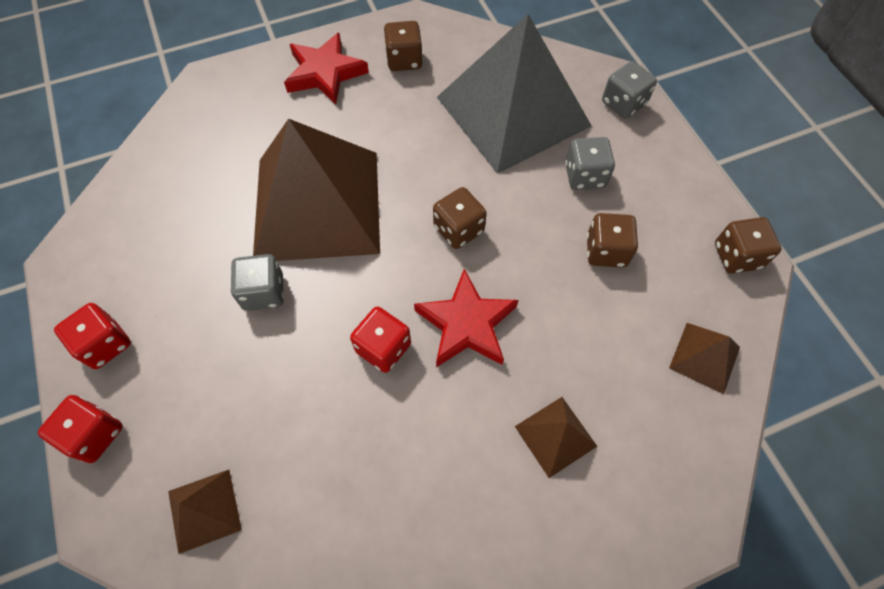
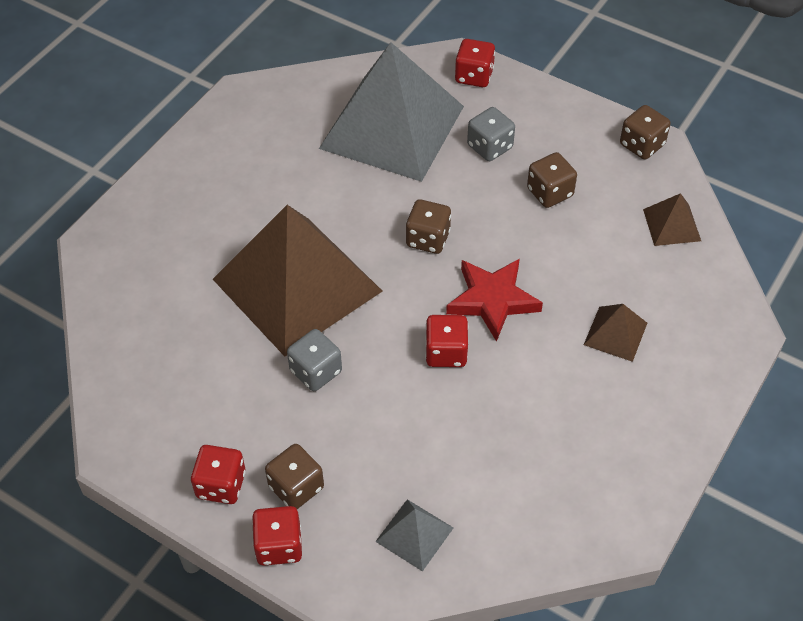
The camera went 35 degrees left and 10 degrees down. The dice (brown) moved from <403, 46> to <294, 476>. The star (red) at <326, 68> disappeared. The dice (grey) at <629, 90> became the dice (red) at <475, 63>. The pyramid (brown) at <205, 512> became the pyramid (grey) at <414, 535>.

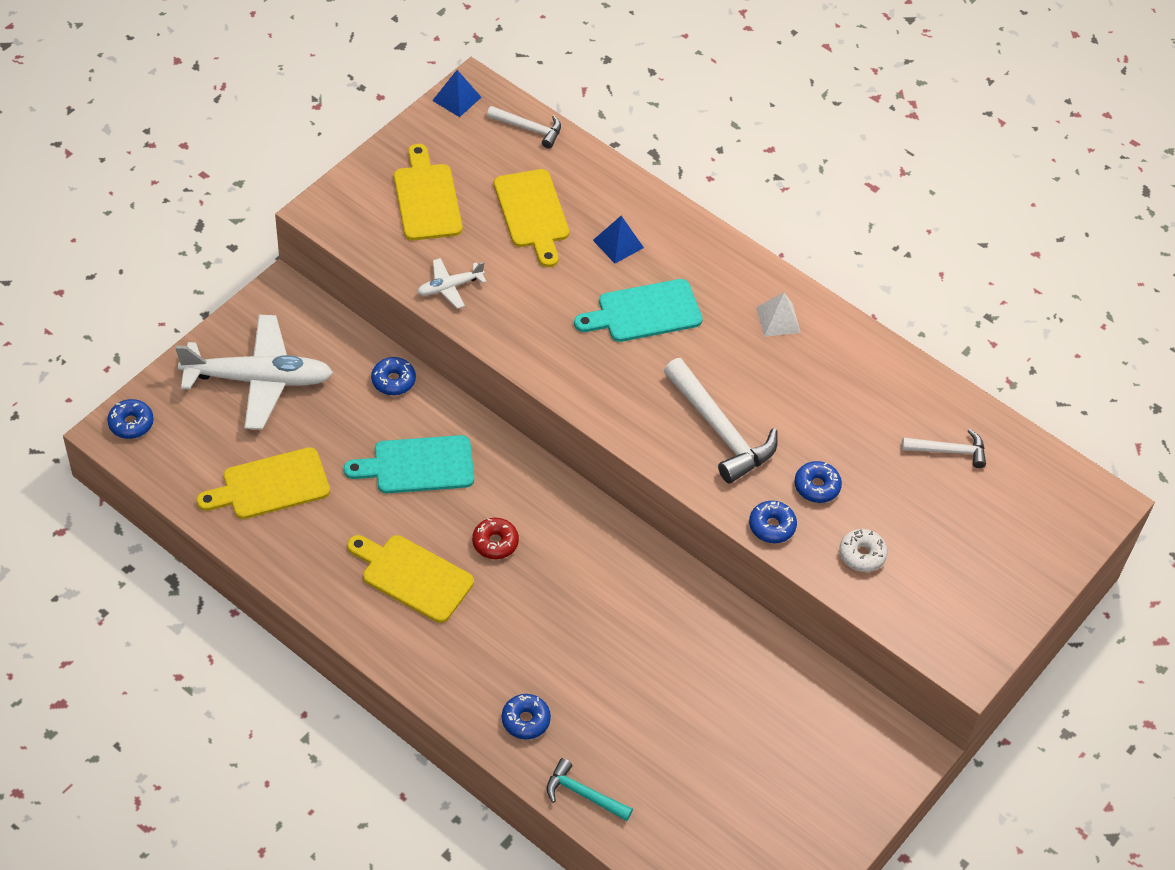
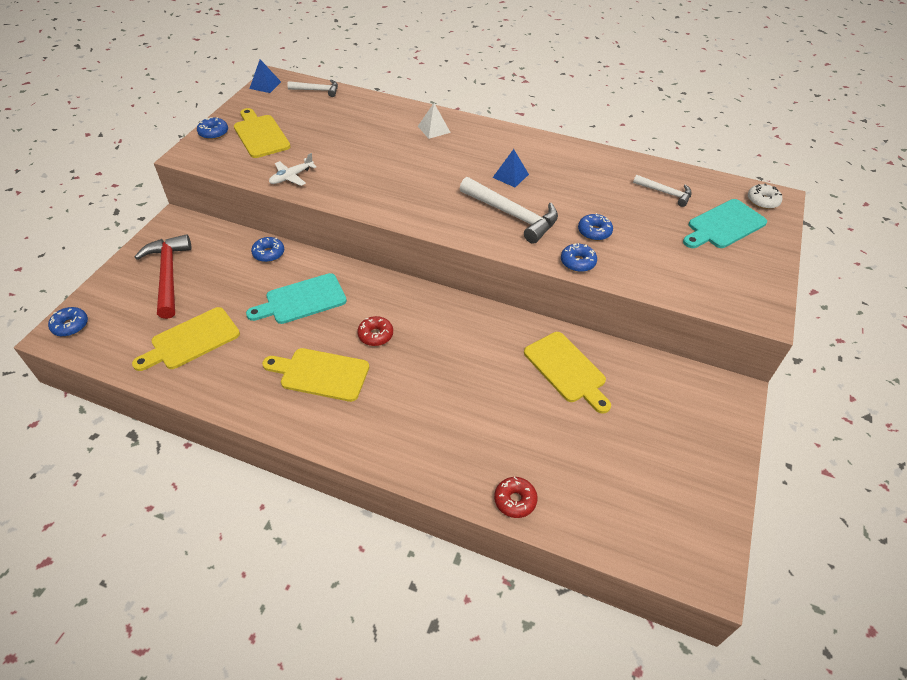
The camera went 15 degrees left and 5 degrees down. The cutting board (yellow) moved from <531, 218> to <567, 373>. The pyramid (blue) moved from <618, 240> to <511, 168>. The cutting board (turquoise) moved from <638, 310> to <725, 223>. The pyramid (white) moved from <778, 314> to <434, 121>. The plane (white) at <254, 372> was replaced by the hammer (red) at <163, 276>. The hammer (white) at <944, 448> turned 45 degrees clockwise. The donut (white) moved from <863, 550> to <765, 196>. The donut (blue) moved from <526, 717> to <212, 128>. The hammer (turquoise) at <590, 789> was replaced by the donut (red) at <516, 497>.

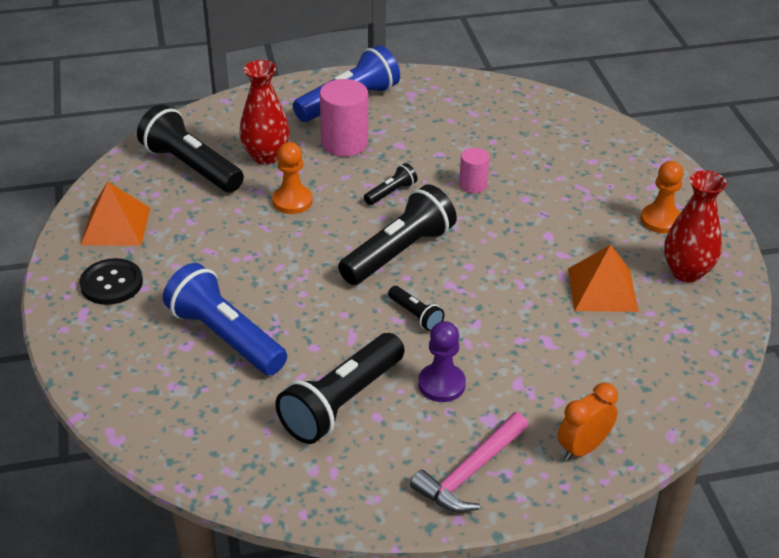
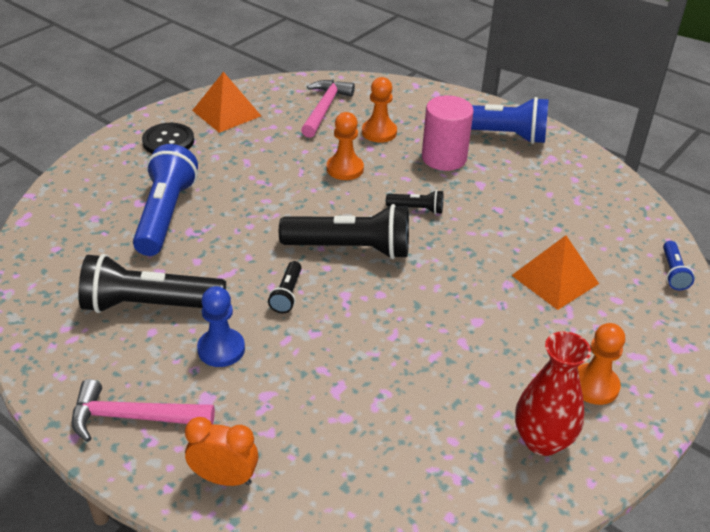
The camera went 50 degrees right and 0 degrees up. The vase (red) at <264, 112> was replaced by the pawn (orange) at <379, 110>. The flashlight (black) at <190, 148> was replaced by the hammer (pink) at <328, 109>. The cylinder (pink) at <474, 170> disappeared. The pyramid (orange) moved from <603, 278> to <555, 272>. The pawn (purple) at <442, 361> became the pawn (blue) at <221, 326>. The flashlight (blue) at <678, 265> appeared.

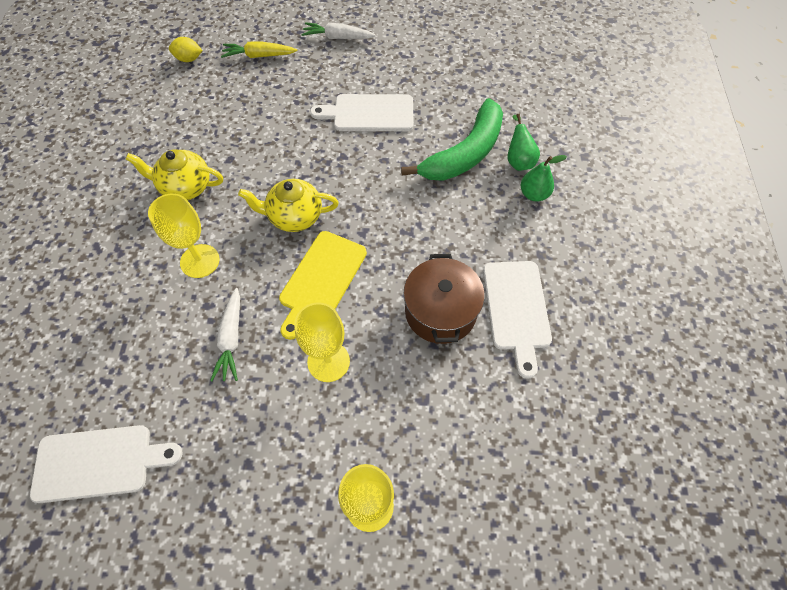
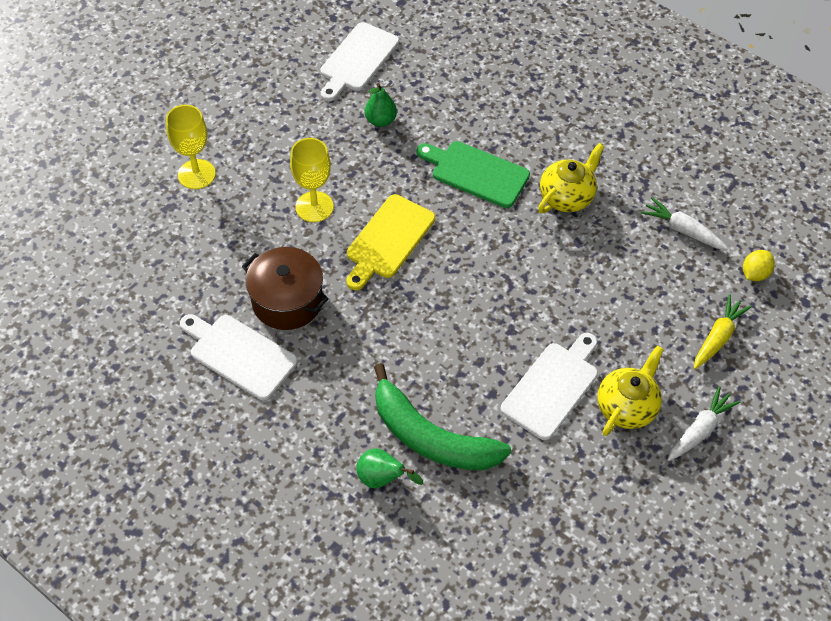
The camera went 125 degrees right and 5 degrees down. The banana (green) at <452, 139> turned 45 degrees counterclockwise. The pear (green) moved from <544, 178> to <381, 105>. The teapot (yellow) moved from <288, 205> to <630, 391>. The goblet (yellow) at <183, 235> was replaced by the cutting board (green) at <473, 174>. The cutting board (yellow) at <323, 285> turned 120 degrees counterclockwise. The carrot (white) moved from <225, 335> to <684, 223>.

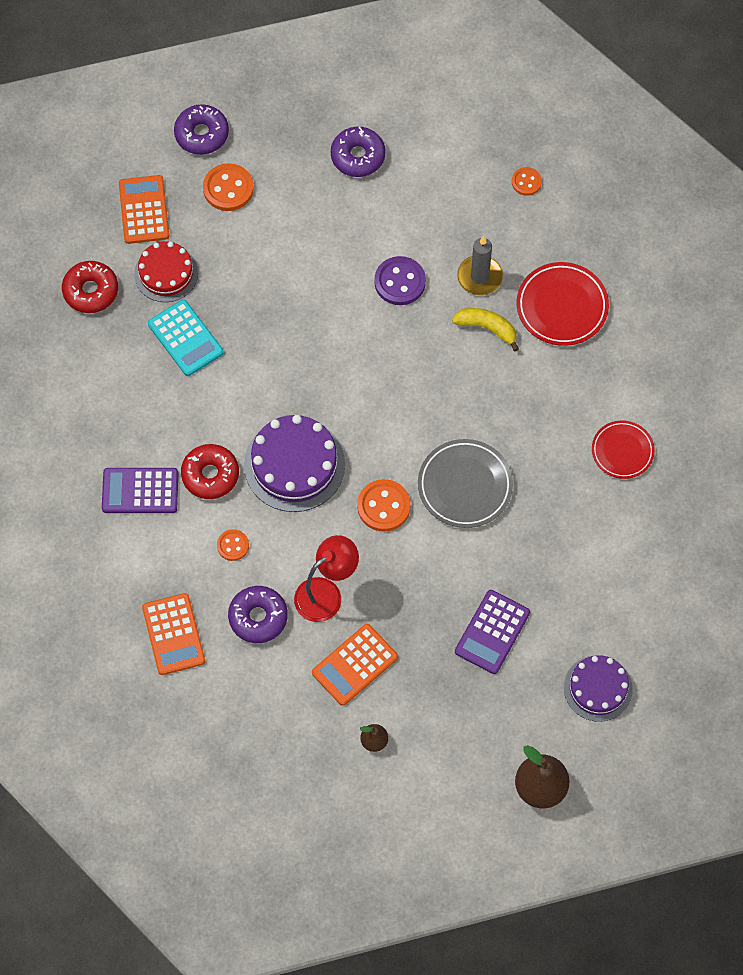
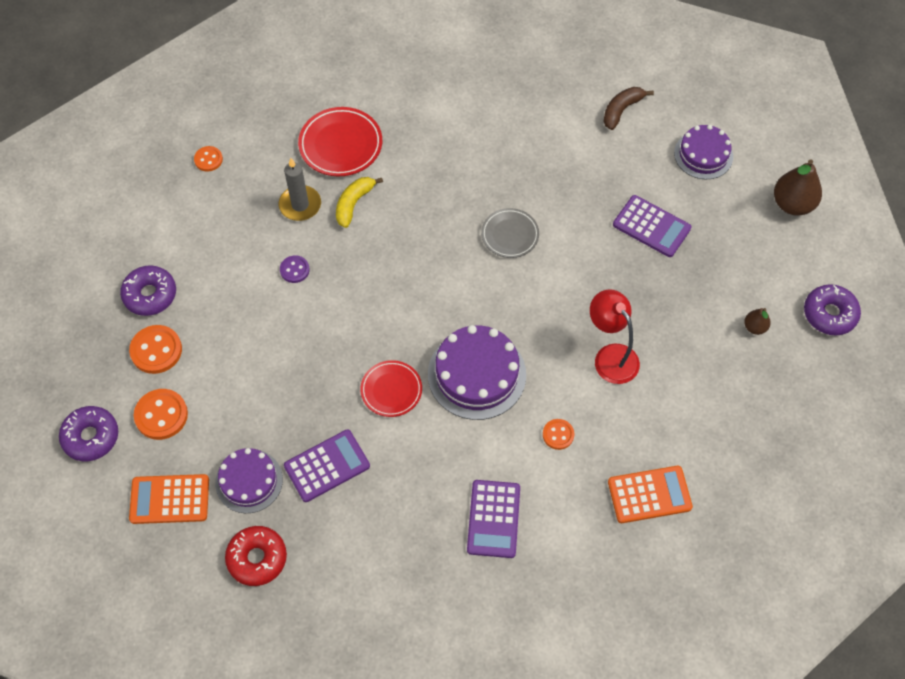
The camera went 85 degrees left and 5 degrees down. The cake (red) at <166, 271> became the cake (purple) at <249, 480>. The button (purple) at <400, 280> changed to 0.60 times the size. The calculator (turquoise) at <186, 337> became the calculator (purple) at <327, 466>. The plate (red) moved from <623, 450> to <391, 388>. The plate (grey) at <465, 483> changed to 0.66 times the size. The donut (red) at <210, 471> disappeared. The button (orange) moved from <384, 505> to <155, 349>. The donut (purple) moved from <258, 614> to <832, 310>. The calculator (orange) at <355, 665> disappeared. The banana (brown) at <628, 108> appeared.

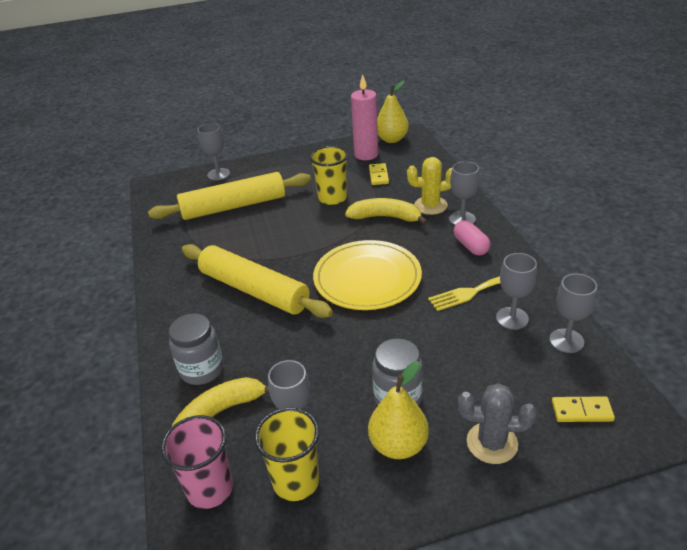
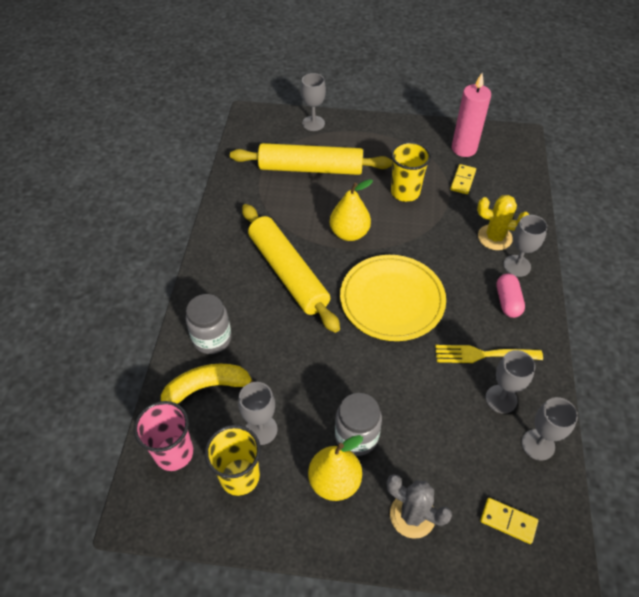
The camera went 20 degrees right and 15 degrees up. The pear (yellow) moved from <393, 112> to <351, 210>. The banana (yellow) at <386, 211> disappeared.

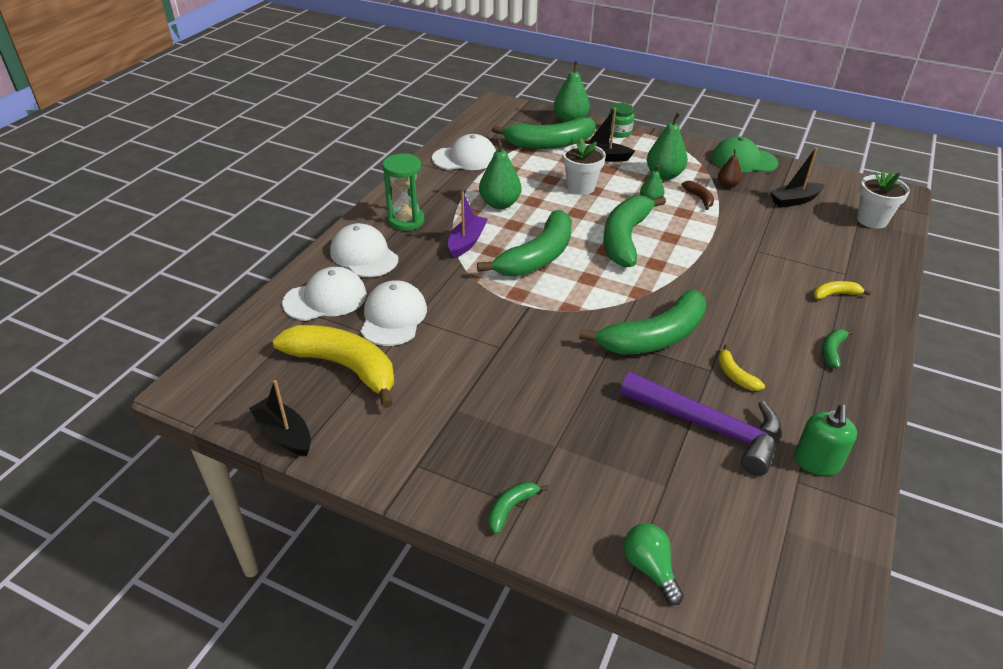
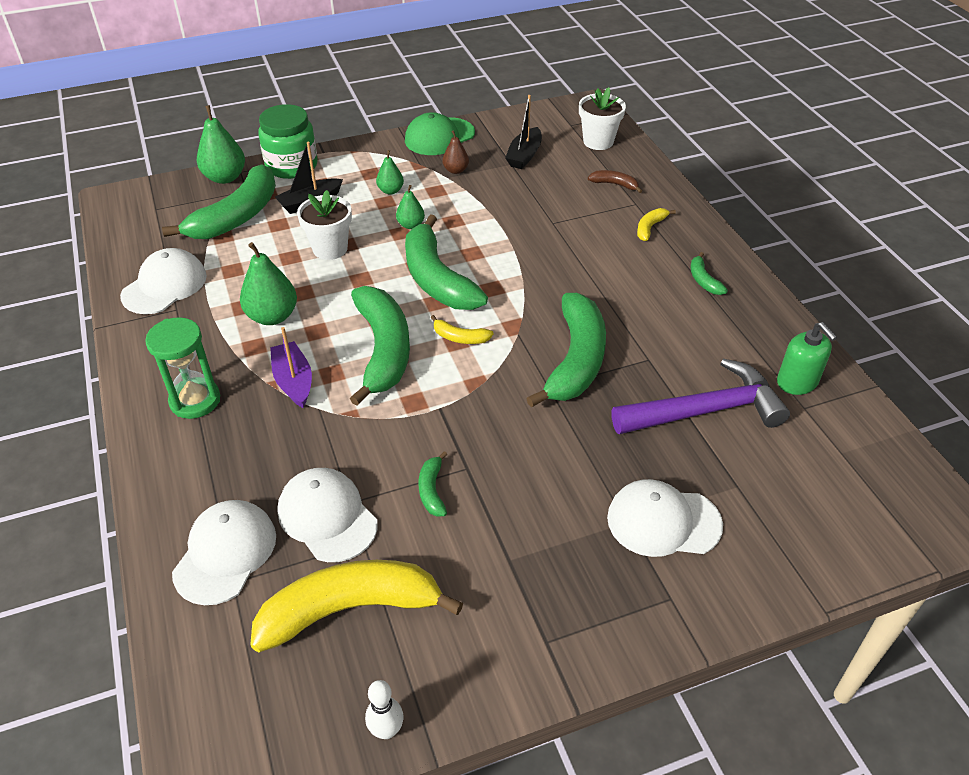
The camera went 45 degrees left and 5 degrees up. The jar (green) at <621, 120> changed to 1.66 times the size. The pear (green) at <667, 146> changed to 0.58 times the size. The banana (brown) moved from <697, 195> to <615, 181>. The cap (white) moved from <364, 250> to <665, 518>. The banana (yellow) moved from <741, 368> to <462, 329>. The boat (black) at <280, 418> was replaced by the bowling pin (white) at <384, 709>. The banana (green) moved from <518, 508> to <433, 484>. The light bulb (green) at <654, 564> disappeared.

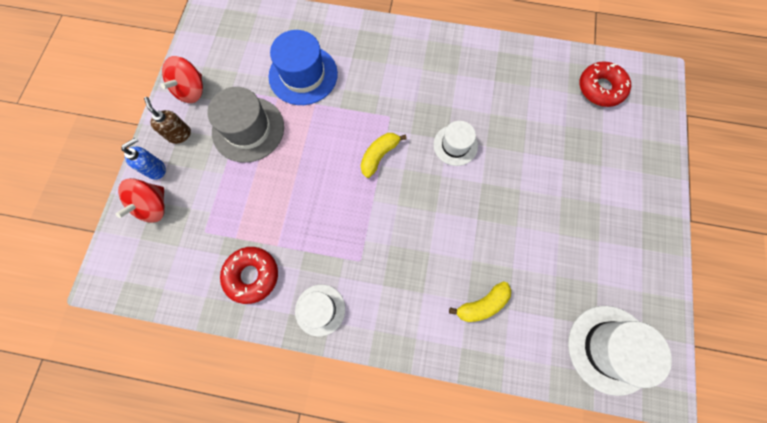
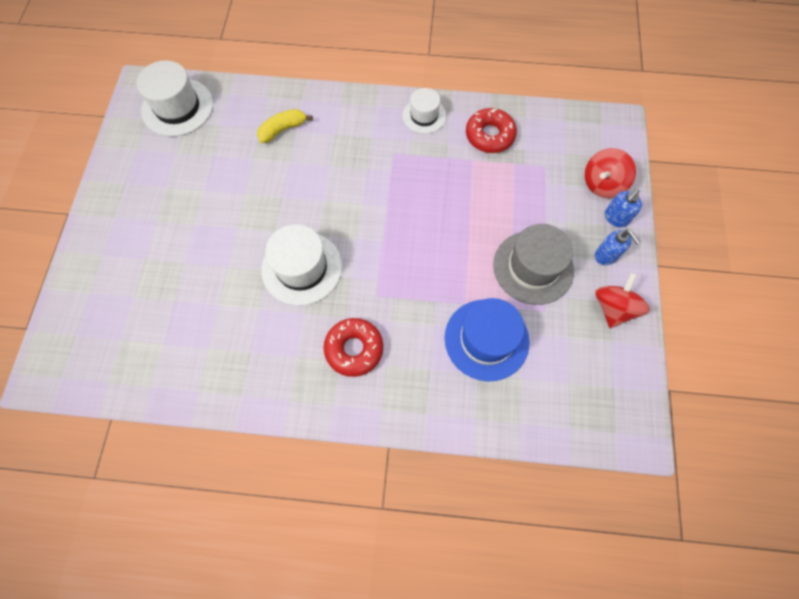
The camera went 175 degrees right and 5 degrees down. The donut (red) moved from <605, 84> to <353, 347>. The soap dispenser (brown) at <167, 120> became the soap dispenser (blue) at <618, 247>. The hat (white) at <455, 143> changed to 1.63 times the size. The banana (yellow) at <383, 155> disappeared. The spinning top (red) at <140, 200> turned 150 degrees counterclockwise.

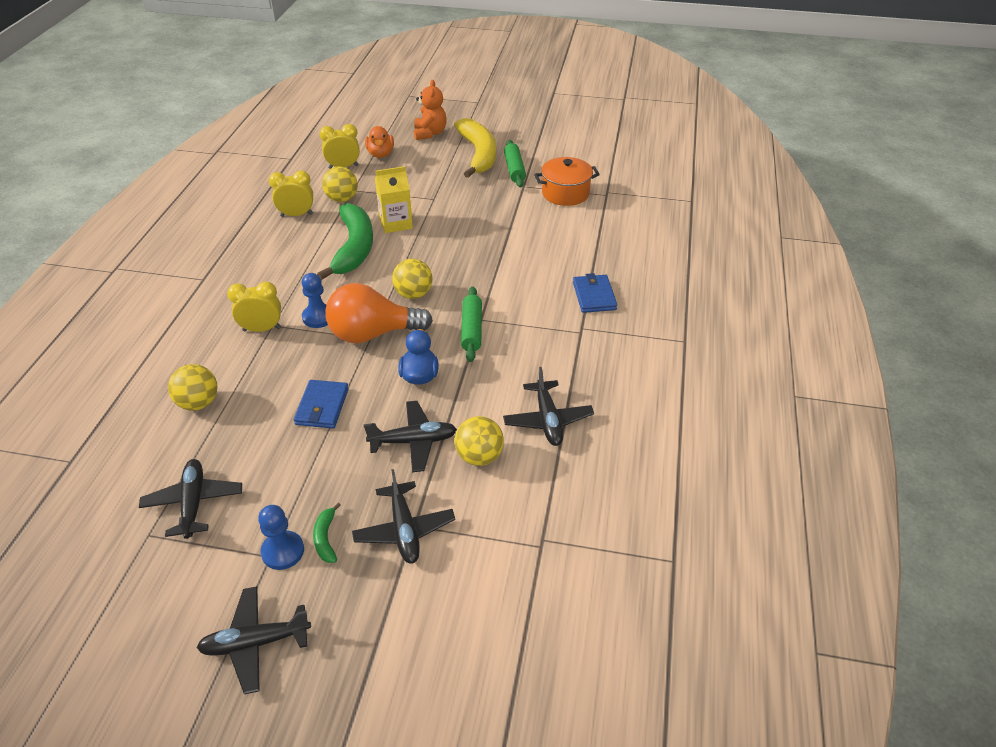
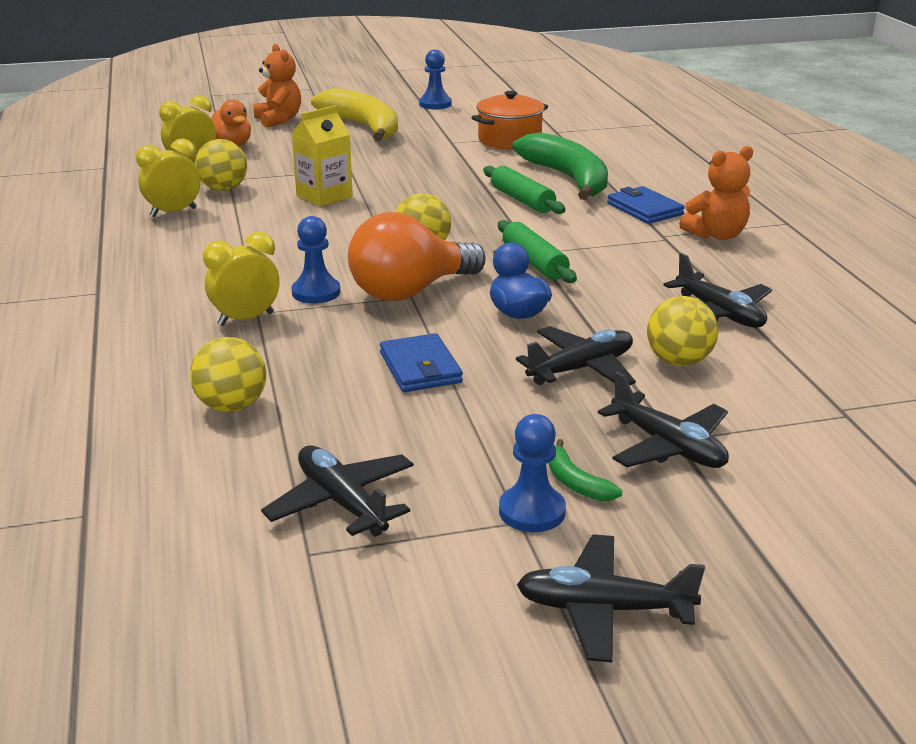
The camera went 25 degrees left and 15 degrees down. The rolling pin (green) moved from <515, 163> to <524, 190>. The banana (green) moved from <345, 241> to <560, 166>. The plane (black) at <254, 640> turned 45 degrees clockwise. The pawn (blue) at <435, 79> appeared. The teddy bear (orange) at <716, 193> appeared.

